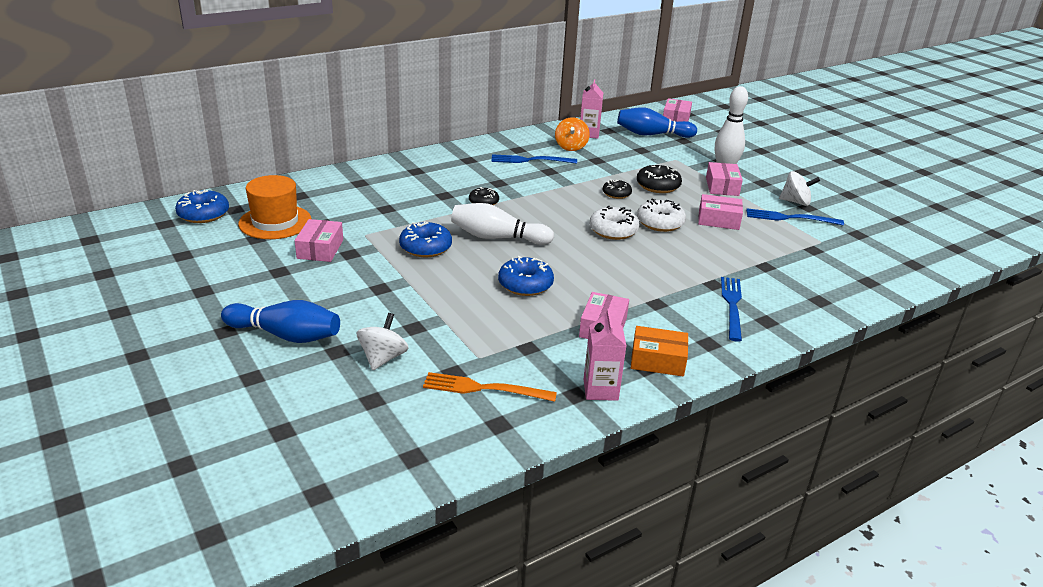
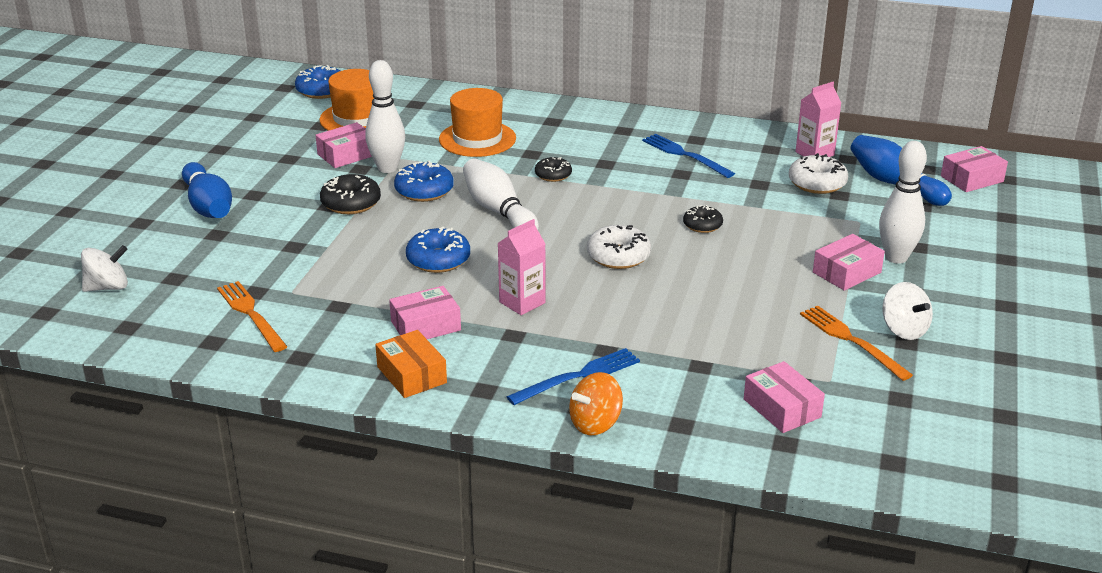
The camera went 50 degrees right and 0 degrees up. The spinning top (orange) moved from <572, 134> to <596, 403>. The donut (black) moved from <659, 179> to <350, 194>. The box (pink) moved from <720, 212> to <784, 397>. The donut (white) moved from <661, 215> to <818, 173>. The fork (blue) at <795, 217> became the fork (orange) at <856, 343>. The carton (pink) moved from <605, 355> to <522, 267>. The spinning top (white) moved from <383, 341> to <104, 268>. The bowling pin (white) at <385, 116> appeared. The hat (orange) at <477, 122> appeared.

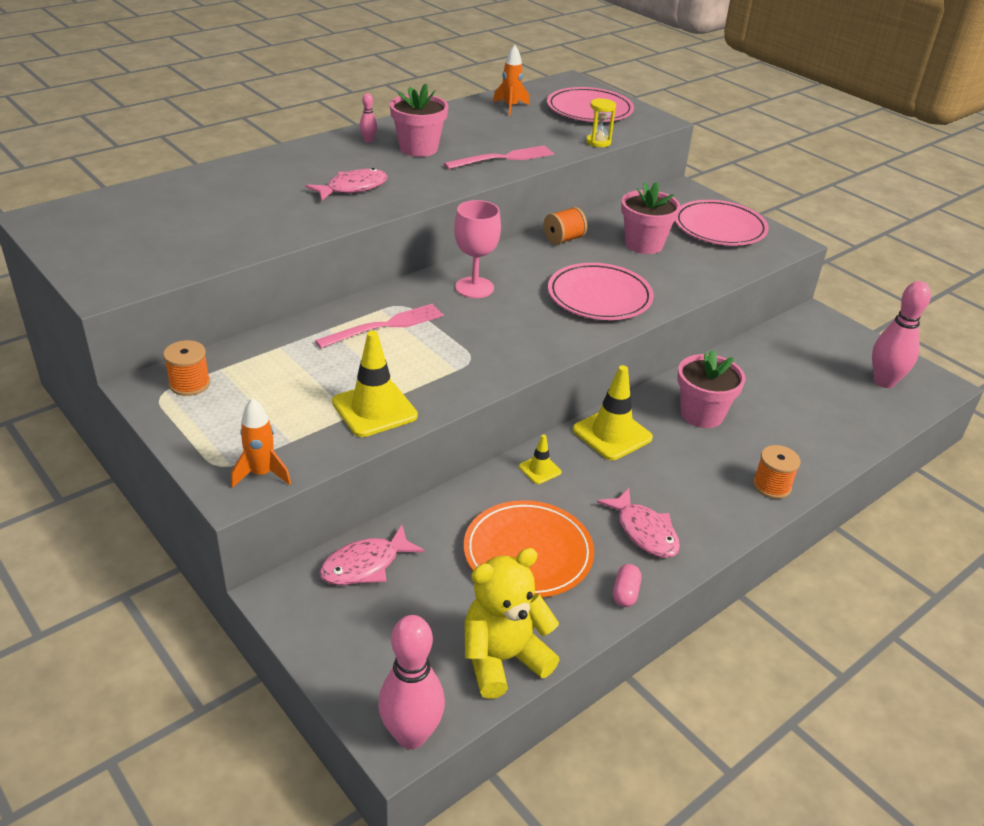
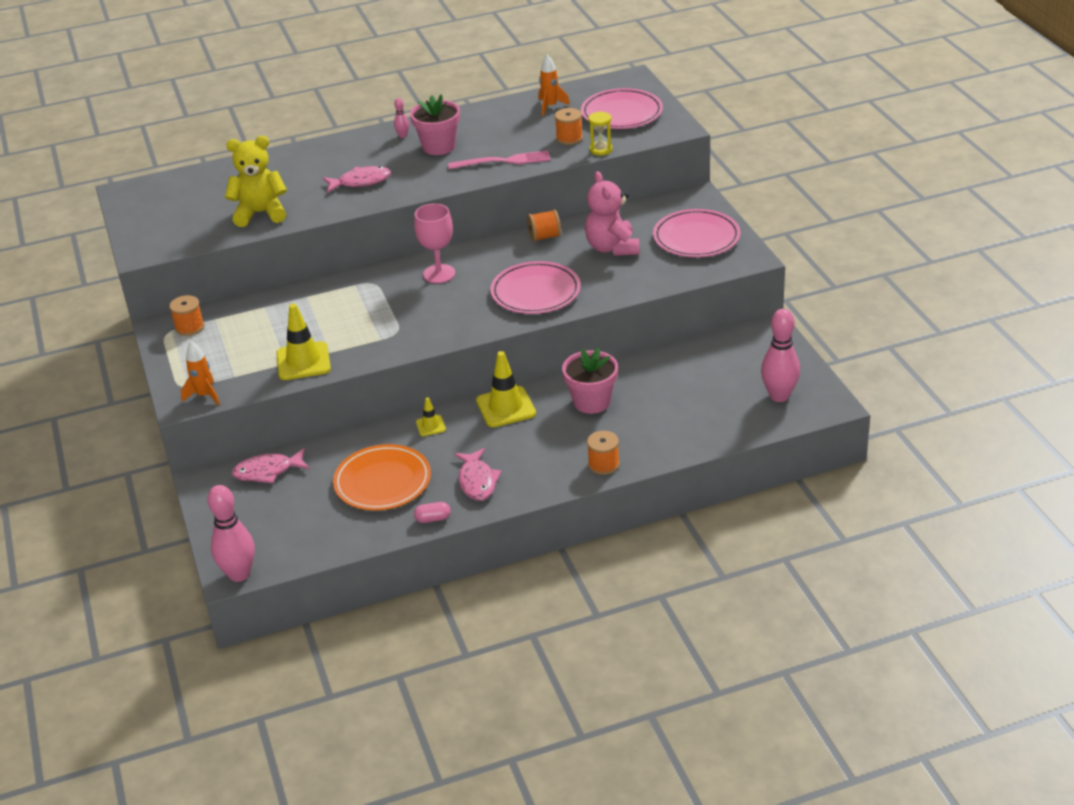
The camera went 25 degrees right and 0 degrees up. The flower pot (pink) at <651, 218> was replaced by the teddy bear (pink) at <612, 213>. The fork (pink) at <379, 326> disappeared. The teddy bear (yellow) moved from <512, 623> to <256, 181>. The capsule (pink) at <627, 585> turned 45 degrees clockwise. The spool (orange) at <569, 126> appeared.

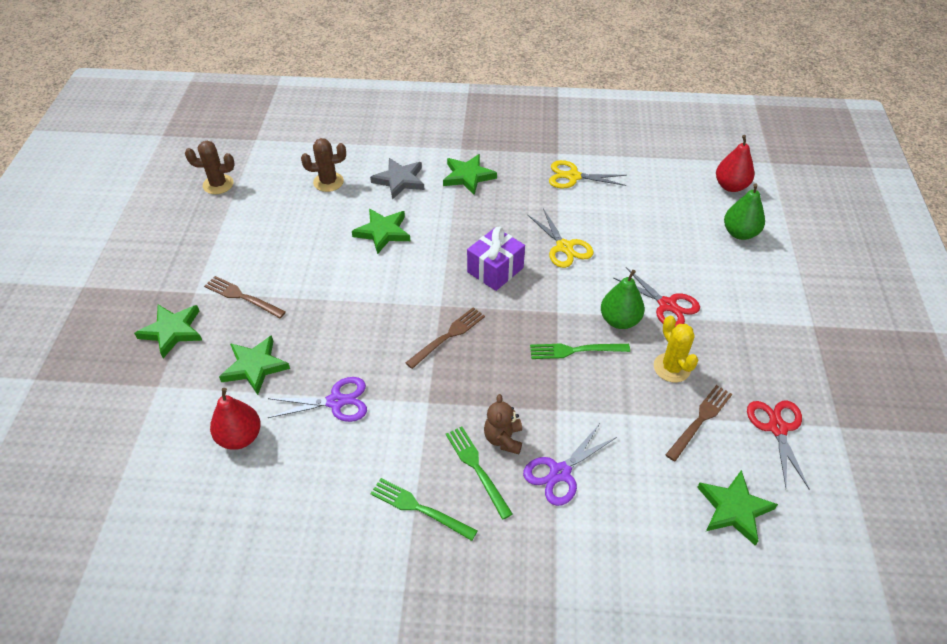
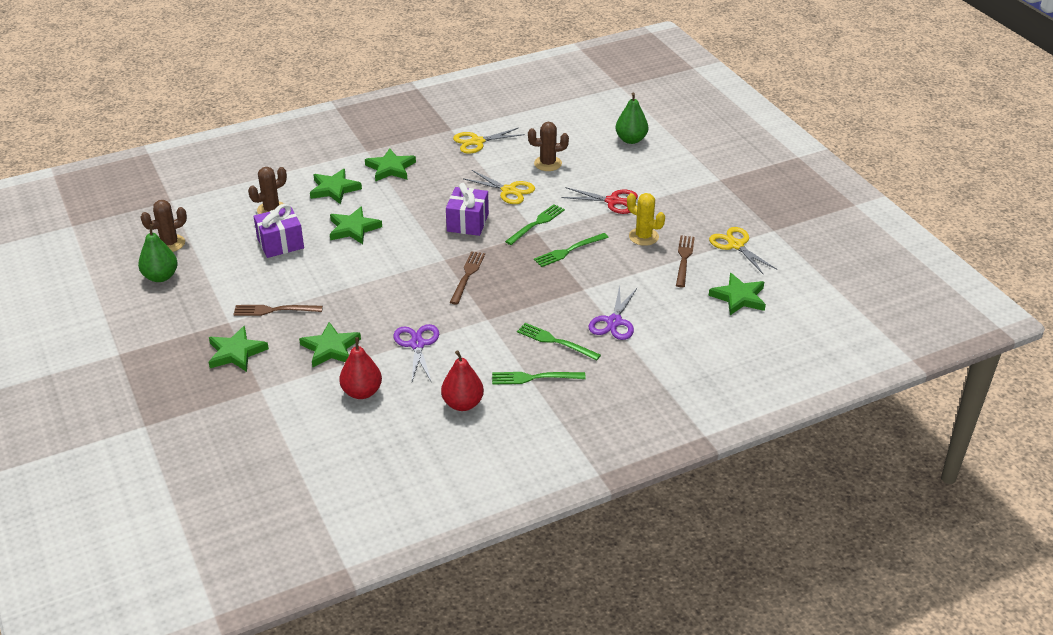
The camera went 30 degrees left and 10 degrees down. The pear (red) moved from <735, 163> to <462, 380>. The star (grey) at <397, 179> became the star (green) at <336, 186>. The pear (green) moved from <623, 299> to <158, 253>. The scissors (purple) at <317, 399> turned 60 degrees counterclockwise. The teddy bear (brown) at <503, 424> disappeared. The scissors (red) at <778, 445> became the scissors (yellow) at <743, 251>. The cactus (brown) at <548, 146> appeared. The gift (purple) at <279, 231> appeared. The fork (green) at <535, 224> appeared.

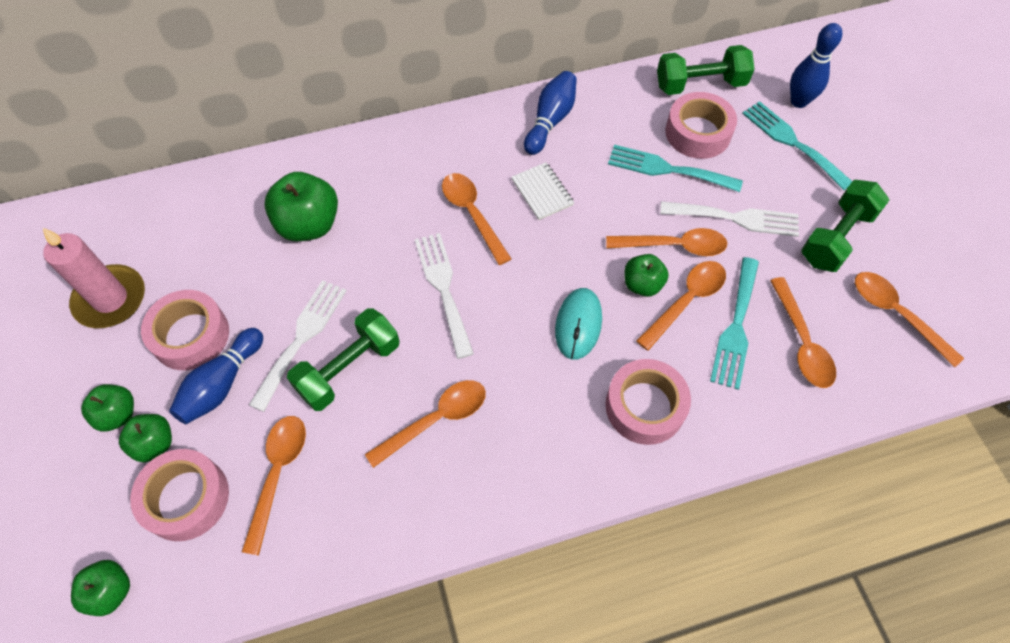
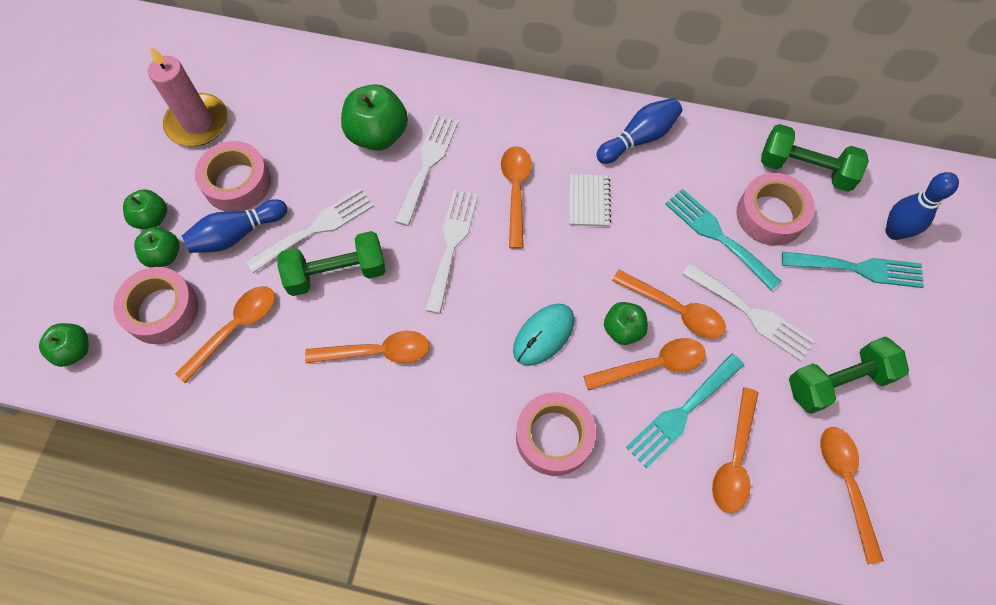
The camera went 30 degrees right and 5 degrees up. The fork (turquoise) at <797, 145> turned 105 degrees clockwise. The fork (white) at <426, 170> appeared.

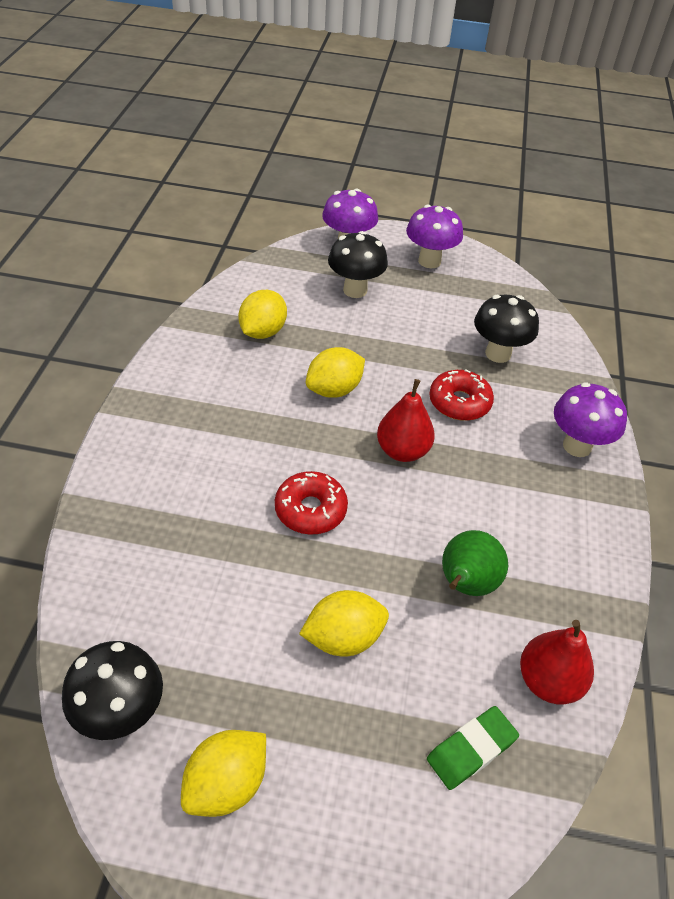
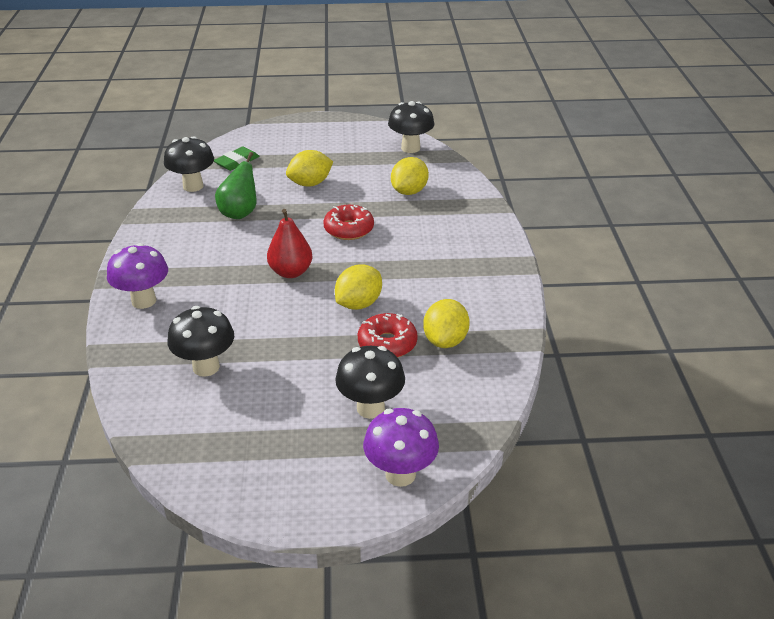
The camera went 170 degrees right and 10 degrees down. The mushroom (purple) at <434, 236> disappeared. The donut (red) moved from <461, 395> to <388, 335>. The pear (red) at <557, 662> was replaced by the mushroom (black) at <189, 164>. The lemon (yellow) moved from <223, 773> to <410, 176>.

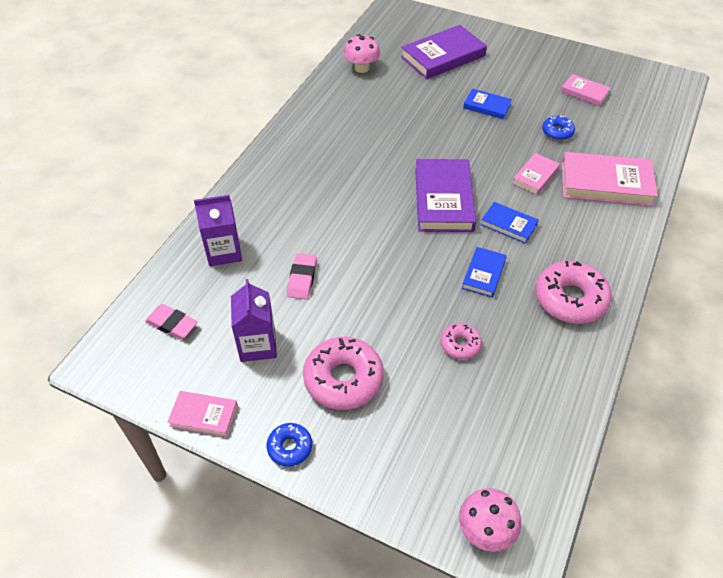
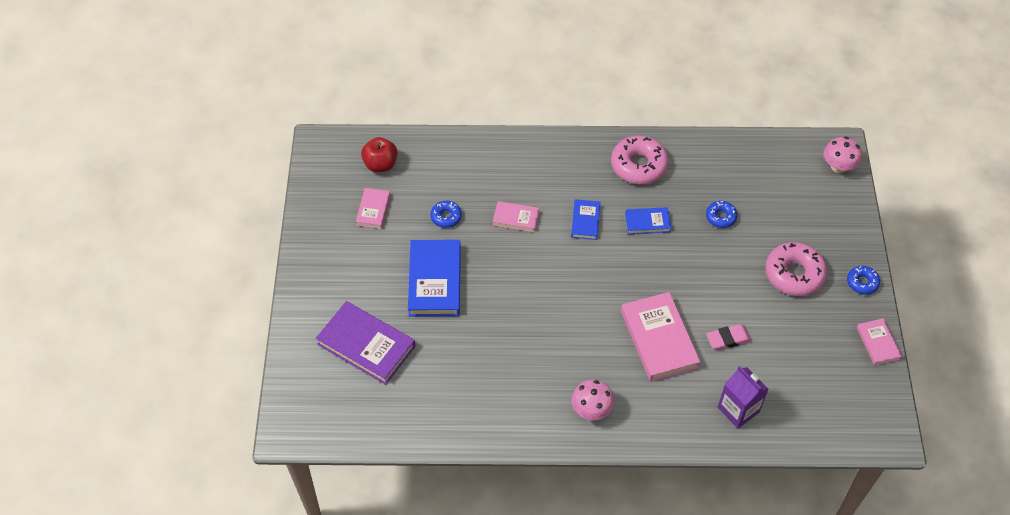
The camera went 115 degrees left and 5 degrees up. The mushroom (pink) moved from <362, 53> to <592, 400>. The book (blue) at <487, 104> changed to 1.87 times the size. The book (pink) moved from <609, 179> to <660, 337>. The book (purple) at <445, 195> disappeared. The carton (purple) at <254, 320> disappeared. The eraser (pink) at <171, 321> disappeared. The donut (pink) at <461, 341> became the donut (blue) at <722, 214>. The apple (red) at <379, 154> appeared.

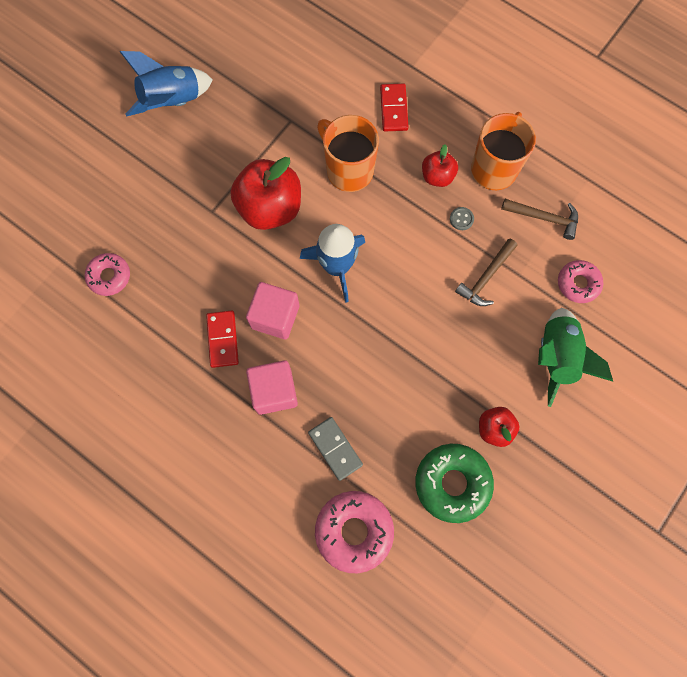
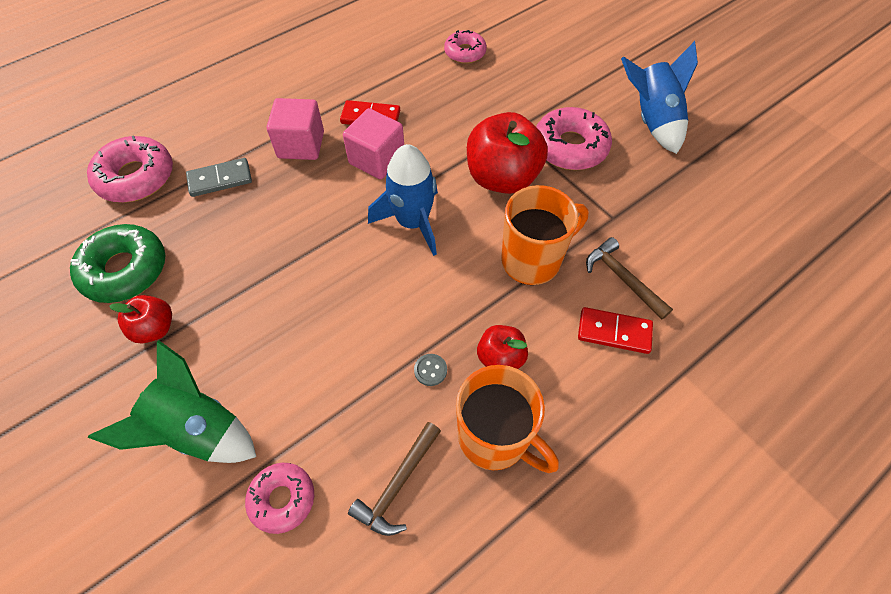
The camera went 105 degrees right and 15 degrees down. The hammer (brown) moved from <486, 272> to <629, 278>. The donut (pink) at <574, 138> appeared.

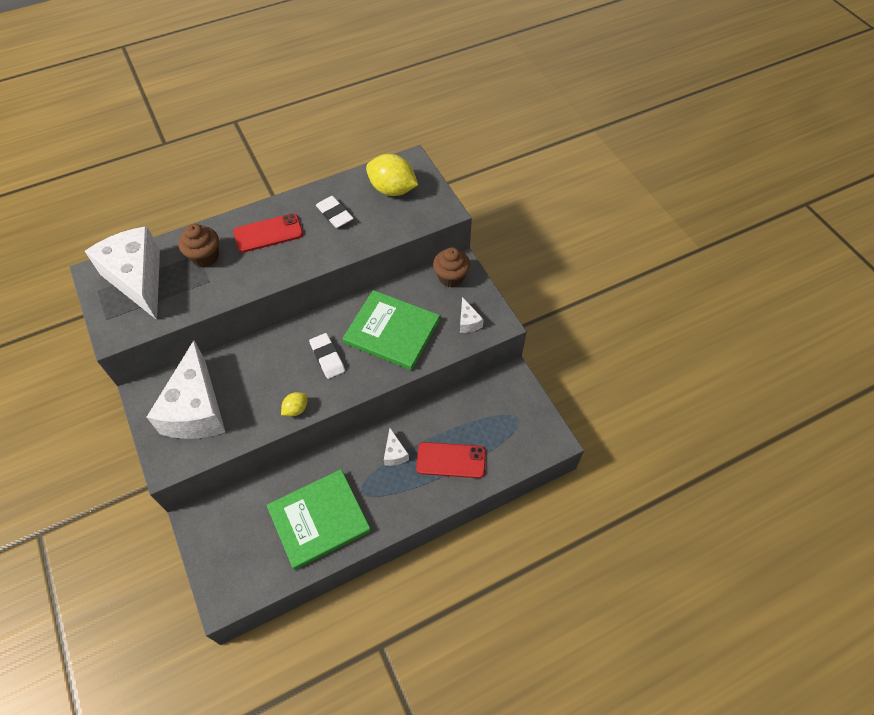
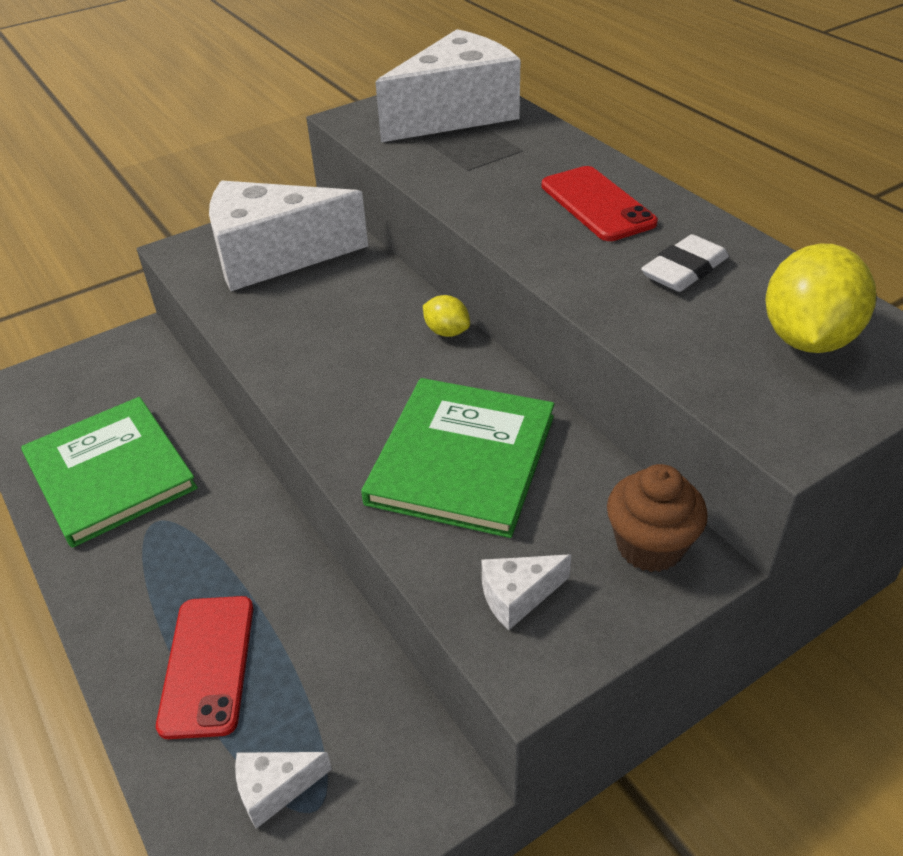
The camera went 85 degrees right and 15 degrees down. The cupcake (brown) at <198, 245> disappeared. The eraser (white) at <327, 356> disappeared. The lemon (yellow) moved from <294, 404> to <446, 316>. The cheese (white) moved from <396, 447> to <283, 790>.

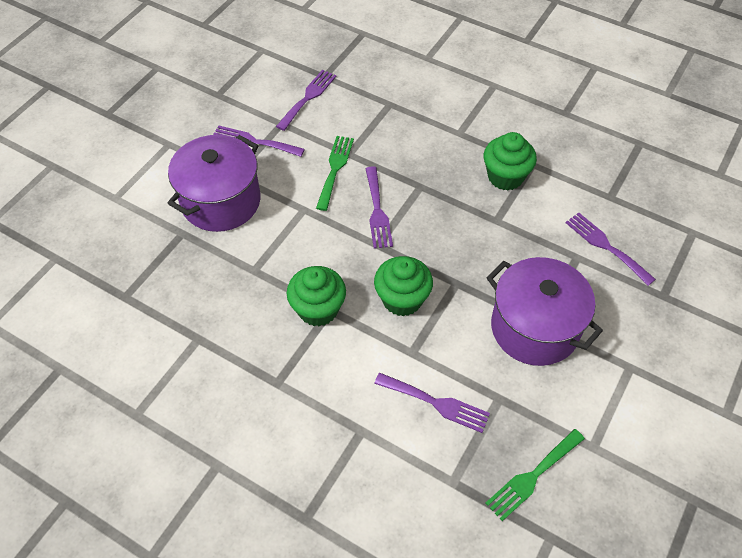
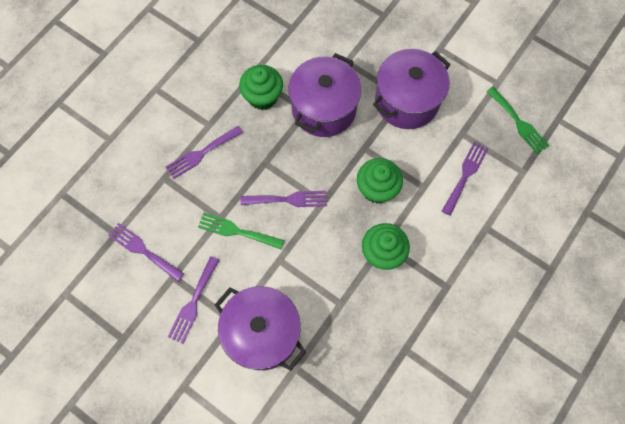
The camera went 85 degrees left and 15 degrees up. The fork (purple) moved from <610, 249> to <204, 152>. The pot (purple) at <324, 95> appeared.

